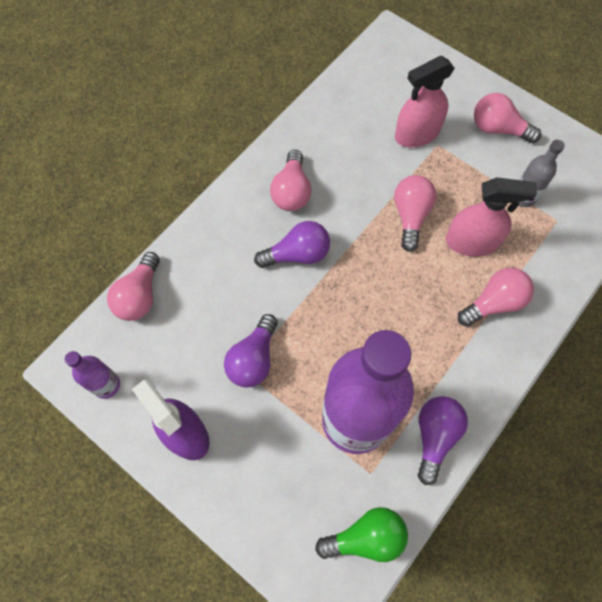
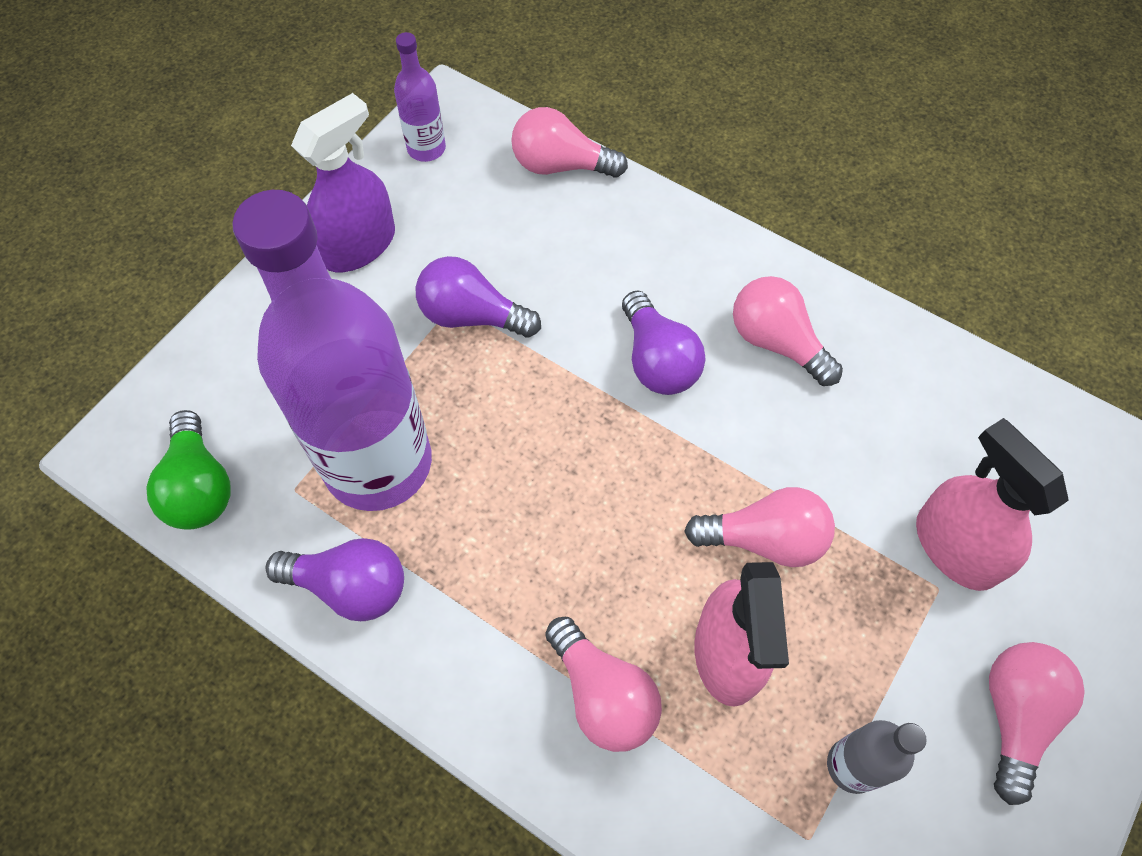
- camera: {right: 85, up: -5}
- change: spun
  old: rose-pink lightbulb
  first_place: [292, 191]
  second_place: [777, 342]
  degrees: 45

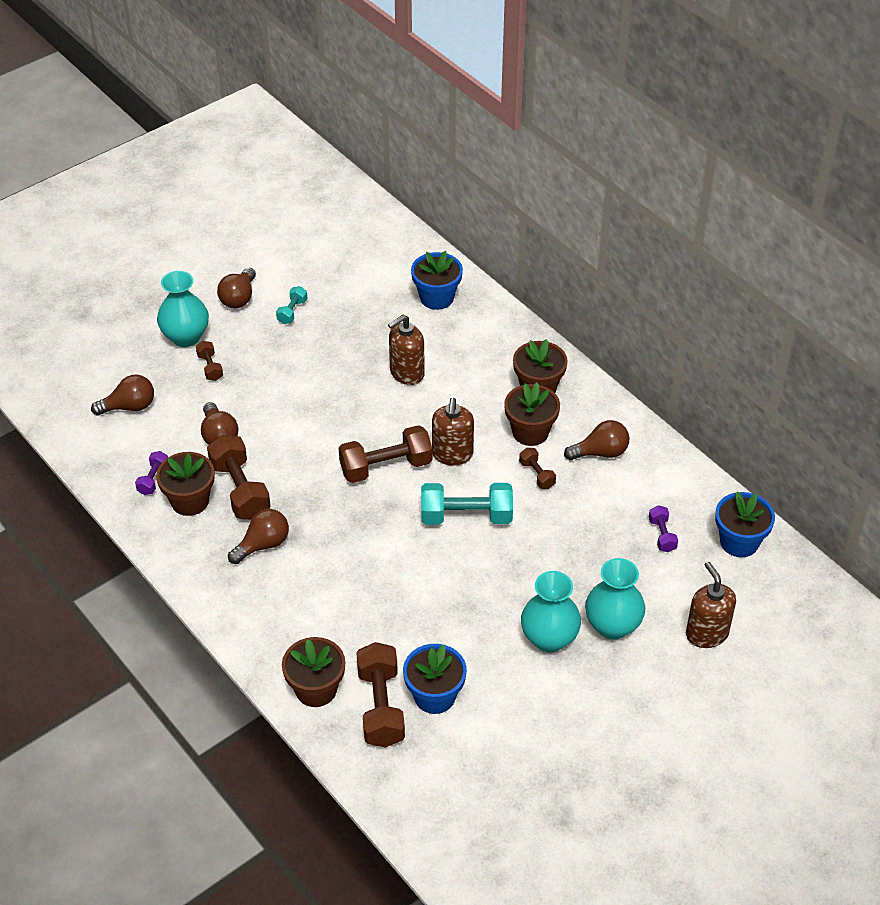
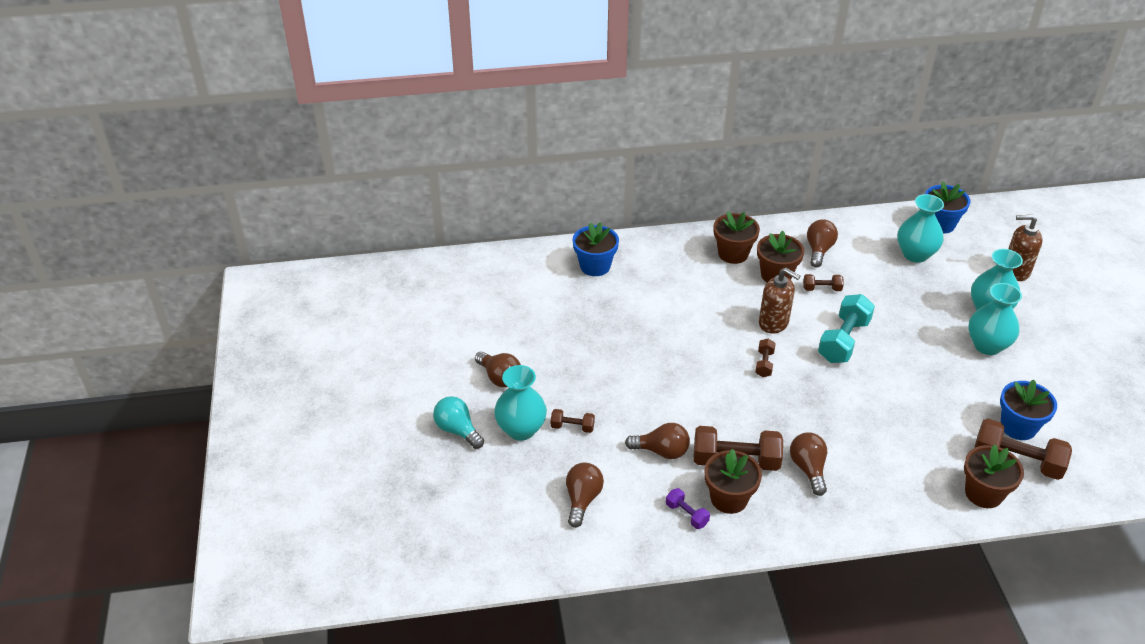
- camera: {right: -60, up: -5}
- change: appeared
  new: teal lightbulb
  second_place: [457, 430]
- change: size
  old: brown free weight
  first_place: [386, 467]
  second_place: [764, 364]
  factor: 0.51
- change: exchanged
  old: violet free weight
  new: teal vase
  first_place: [662, 535]
  second_place: [915, 254]
- change: missing
  old: teal free weight
  first_place: [292, 311]
- change: missing
  old: brown soap dispenser
  first_place: [406, 373]

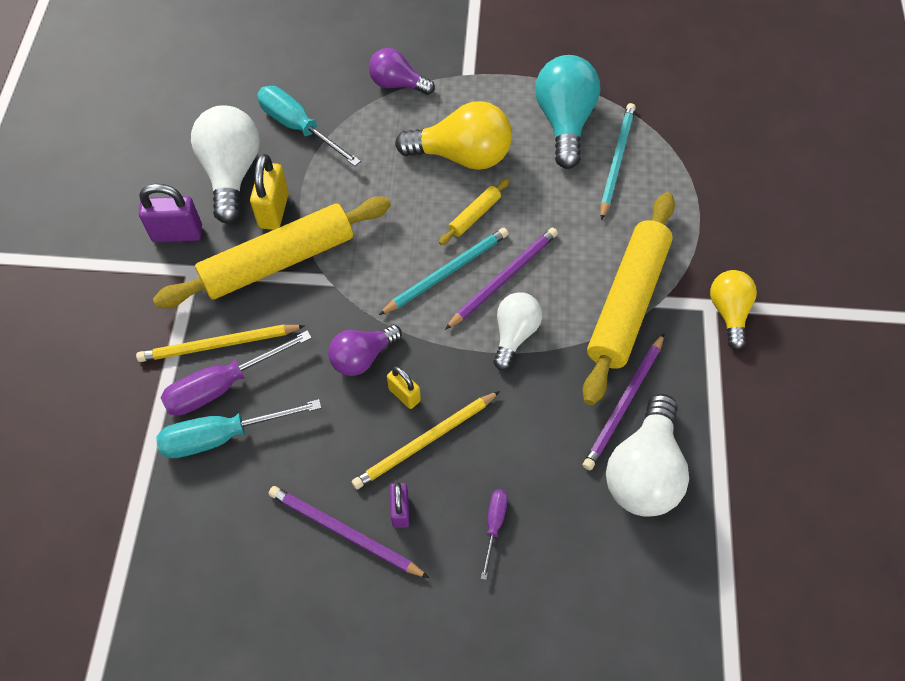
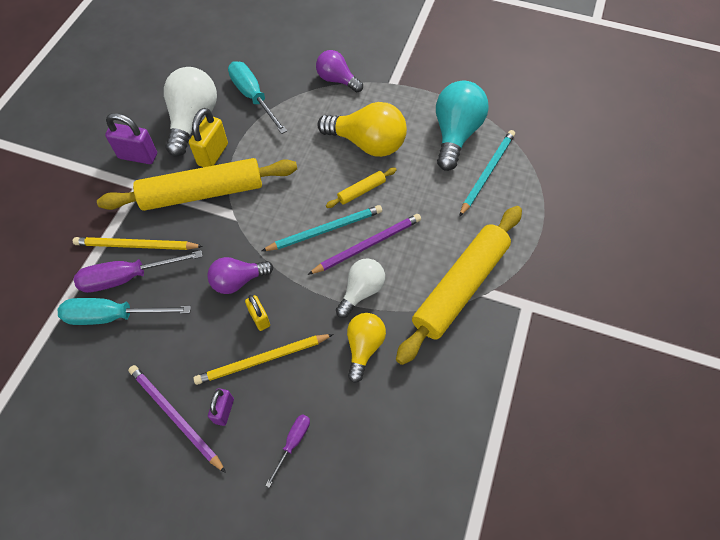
- camera: {right: 15, up: 0}
- change: relocated
  old: bright yellow lightbulb
  first_place: [729, 312]
  second_place: [364, 347]
- change: missing
  old: violet pencil
  first_place: [624, 404]
- change: missing
  old: snow-white lightbulb
  first_place: [644, 471]

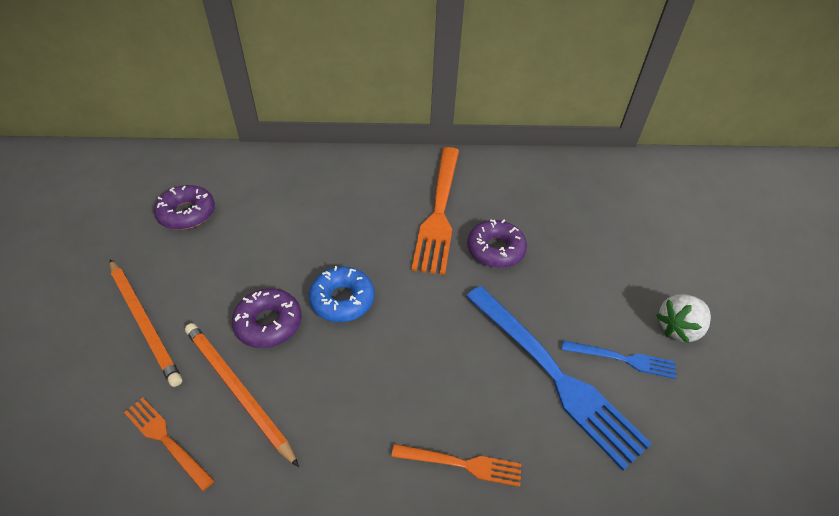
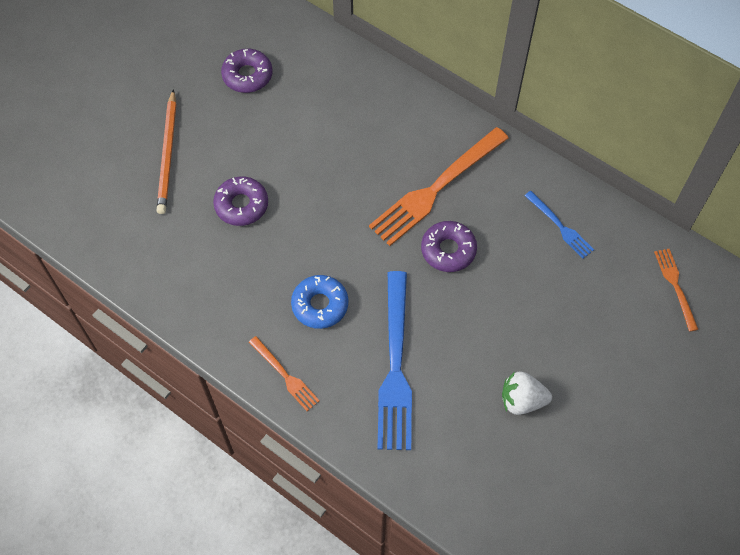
- camera: {right: 40, up: 15}
- change: relocated
  old: blue glazed donut
  first_place: [342, 300]
  second_place: [320, 305]
- change: relocated
  old: blue table fork
  first_place: [623, 359]
  second_place: [560, 226]
- change: relocated
  old: orange table fork
  first_place: [166, 440]
  second_place: [675, 286]
- change: missing
  old: orange pencil
  first_place: [237, 390]

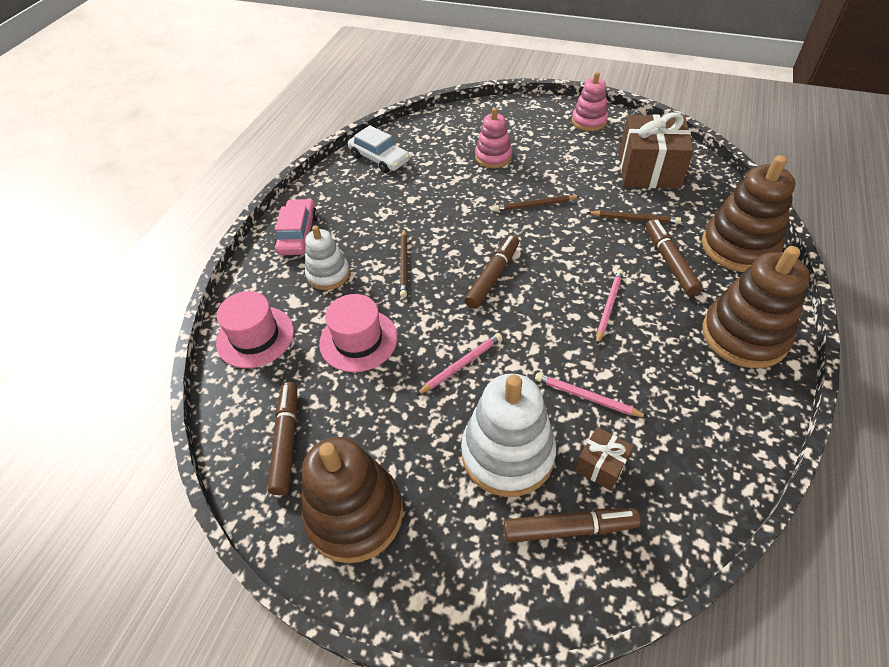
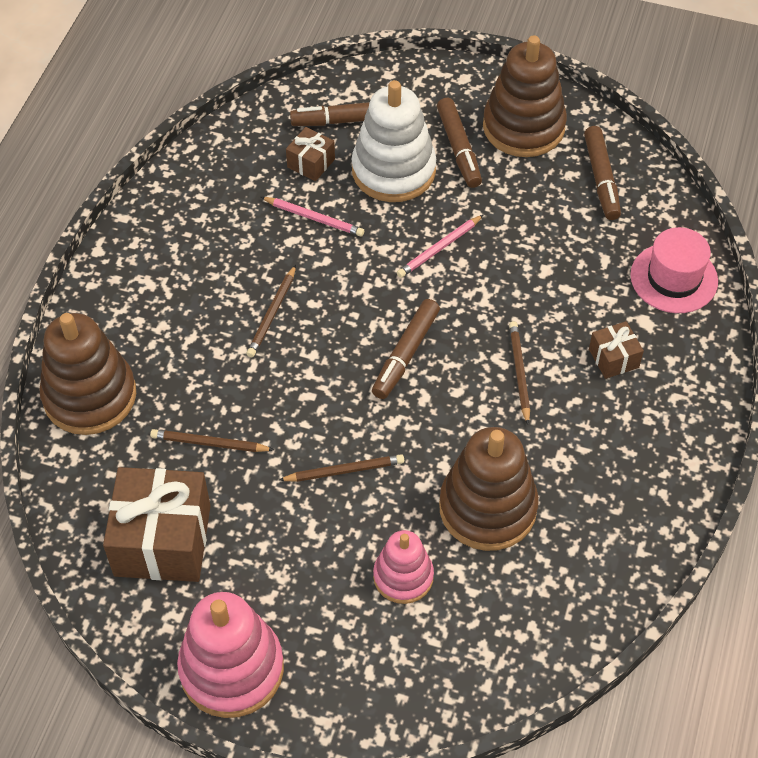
- camera: {right: 175, up: 5}
- change: size
  old: rose-pink ring stacker
  first_place: [589, 121]
  second_place: [232, 669]
  factor: 1.67
- change: colour
  old: rose-pink pencil
  new: brown pencil
  first_place: [608, 307]
  second_place: [272, 314]
- change: relocated
  old: brown marker pen
  first_place: [669, 262]
  second_place: [459, 148]
- change: relocated
  old: brown ring stacker
  first_place: [744, 335]
  second_place: [487, 508]
- change: exchanged
  old: snow-white ring stacker
  new: brown gift
  first_place: [328, 274]
  second_place: [613, 358]
- change: missing
  old: rose-pink car
  first_place: [298, 234]
- change: missing
  old: rose-pink tall hat
  first_place: [358, 340]
- change: missing
  old: snow-white car
  first_place: [379, 158]

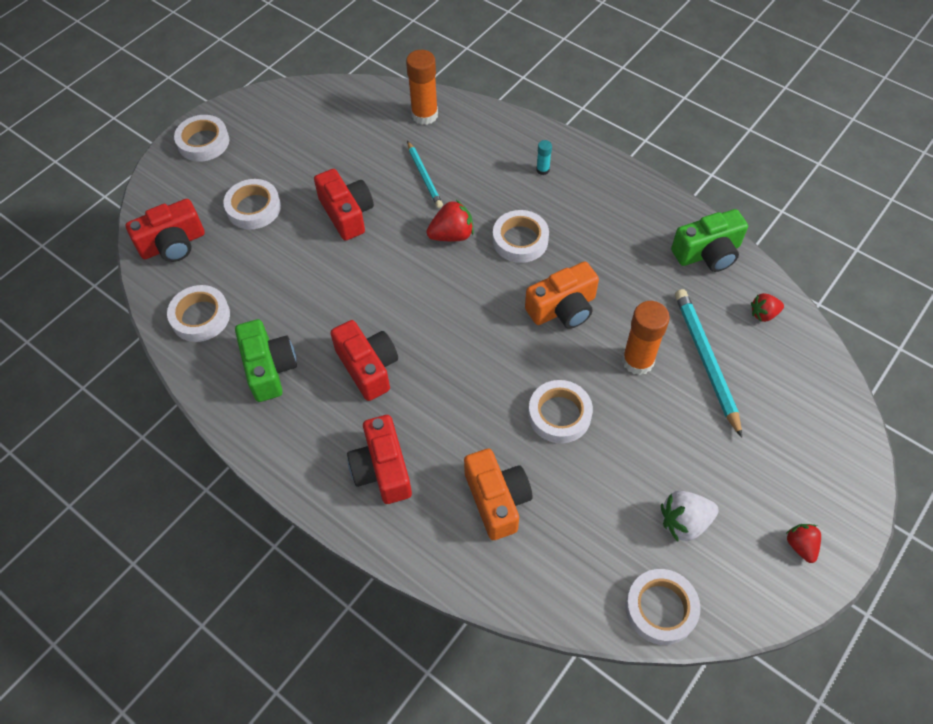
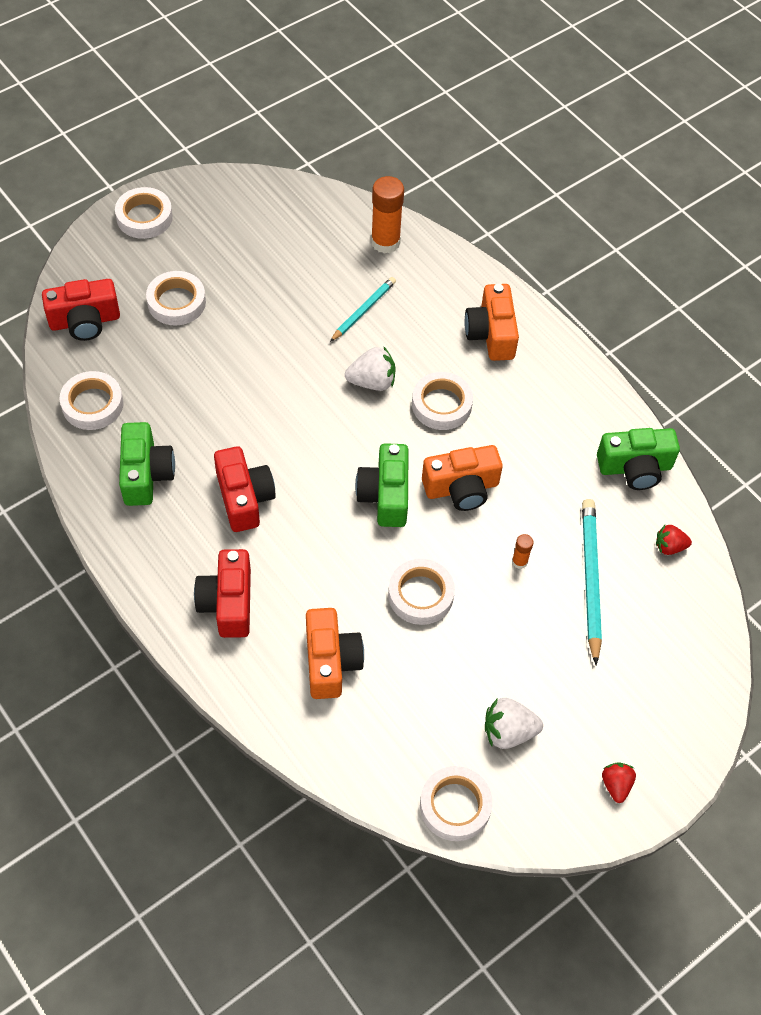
- camera: {right: 10, up: 0}
- change: spun
  old: teal pencil
  first_place: [424, 176]
  second_place: [363, 310]
  degrees: -135
- change: colour
  old: scarlet strawberry
  new: snow-white strawberry
  first_place: [452, 235]
  second_place: [372, 382]
- change: appeared
  new: green photo camera
  second_place: [385, 495]
- change: exchanged
  old: teal glue
  new: orange photo camera
  first_place: [542, 170]
  second_place: [491, 334]
- change: size
  old: orange glue
  first_place: [638, 361]
  second_place: [519, 561]
  factor: 0.48
- change: missing
  old: scarlet photo camera
  first_place: [347, 214]

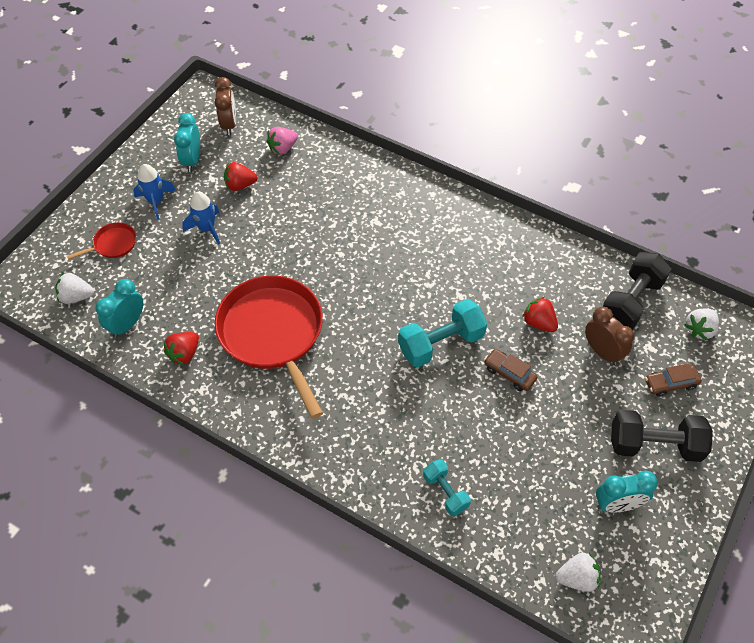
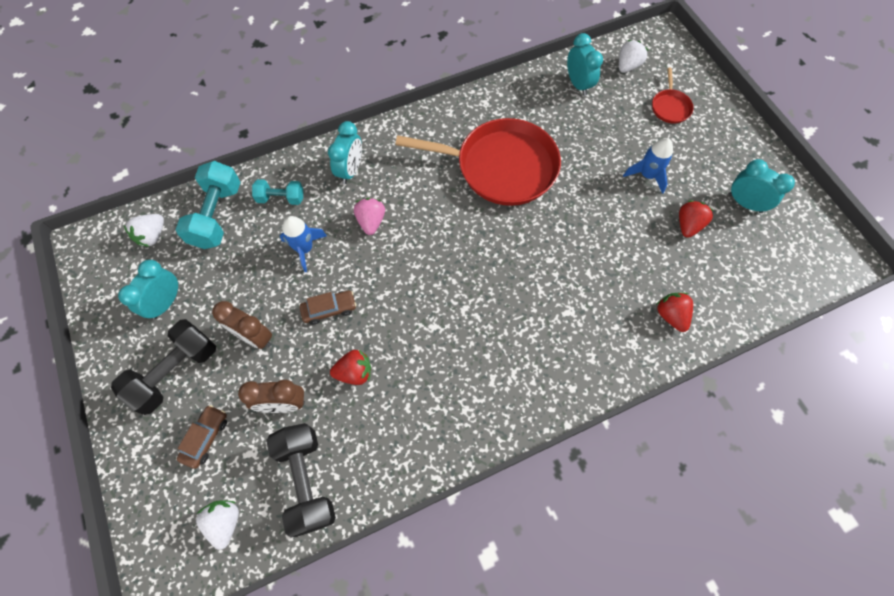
- camera: {right: 125, up: 10}
- change: relocated
  old: teal free weight
  first_place: [441, 343]
  second_place: [217, 215]
- change: relocated
  old: brown alarm clock
  first_place: [229, 124]
  second_place: [254, 337]
- change: relocated
  old: blue toy rocket
  first_place: [156, 201]
  second_place: [305, 249]
- change: appeared
  new: teal alarm clock
  second_place: [350, 170]
- change: relocated
  old: rose-pink strawberry
  first_place: [282, 148]
  second_place: [371, 221]
- change: relocated
  old: scarlet strawberry
  first_place: [184, 354]
  second_place: [670, 315]

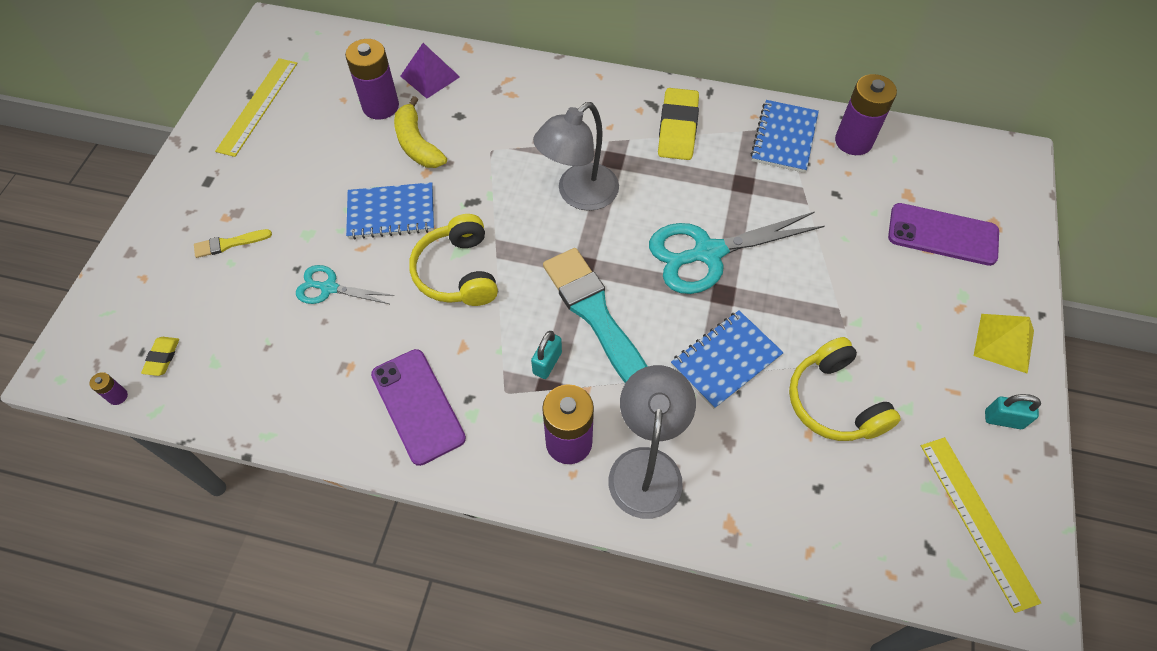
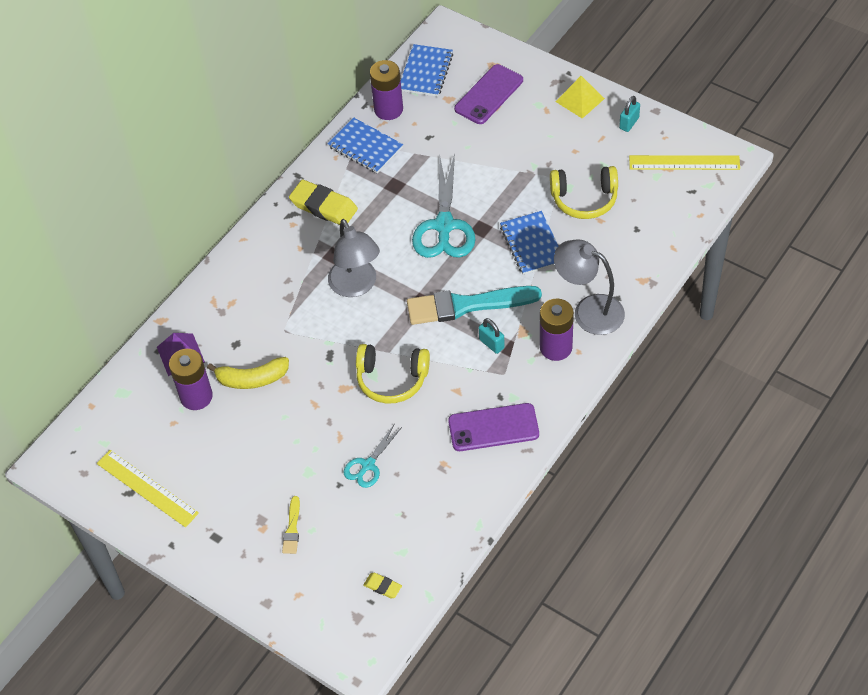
- camera: {right: -65, up: -5}
- change: relocated
  old: blue exercise book
  first_place: [391, 213]
  second_place: [426, 72]
- change: missing
  old: violet power cell
  first_place: [118, 396]

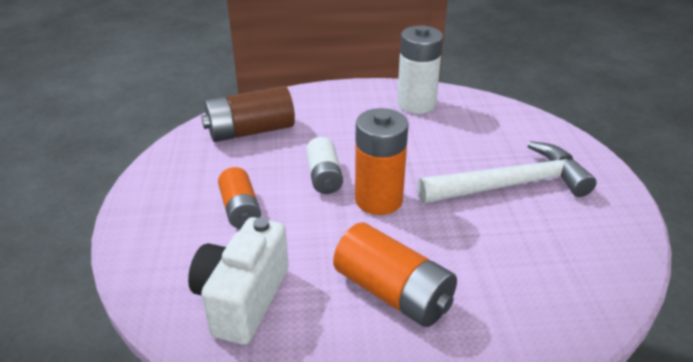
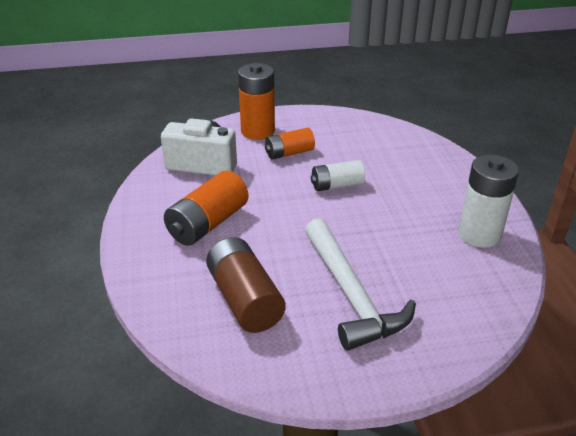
- camera: {right: 85, up: 0}
- change: relocated
  old: brown power cell
  first_place: [250, 131]
  second_place: [245, 299]
- change: relocated
  old: orange power cell
  first_place: [378, 200]
  second_place: [258, 131]

